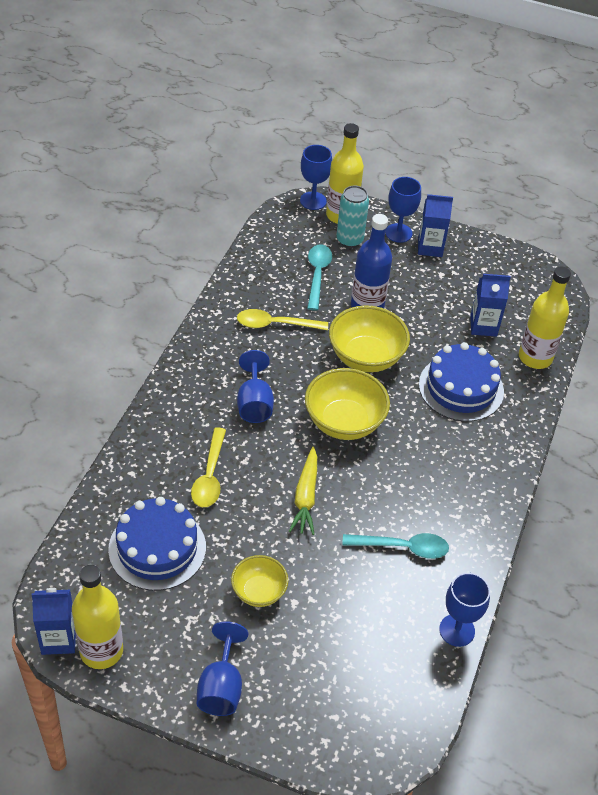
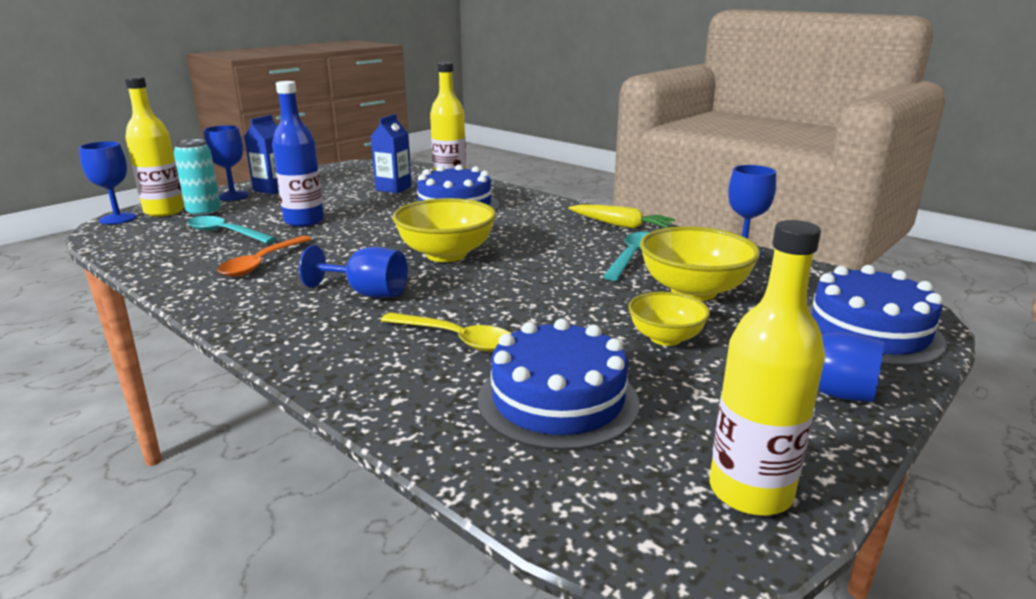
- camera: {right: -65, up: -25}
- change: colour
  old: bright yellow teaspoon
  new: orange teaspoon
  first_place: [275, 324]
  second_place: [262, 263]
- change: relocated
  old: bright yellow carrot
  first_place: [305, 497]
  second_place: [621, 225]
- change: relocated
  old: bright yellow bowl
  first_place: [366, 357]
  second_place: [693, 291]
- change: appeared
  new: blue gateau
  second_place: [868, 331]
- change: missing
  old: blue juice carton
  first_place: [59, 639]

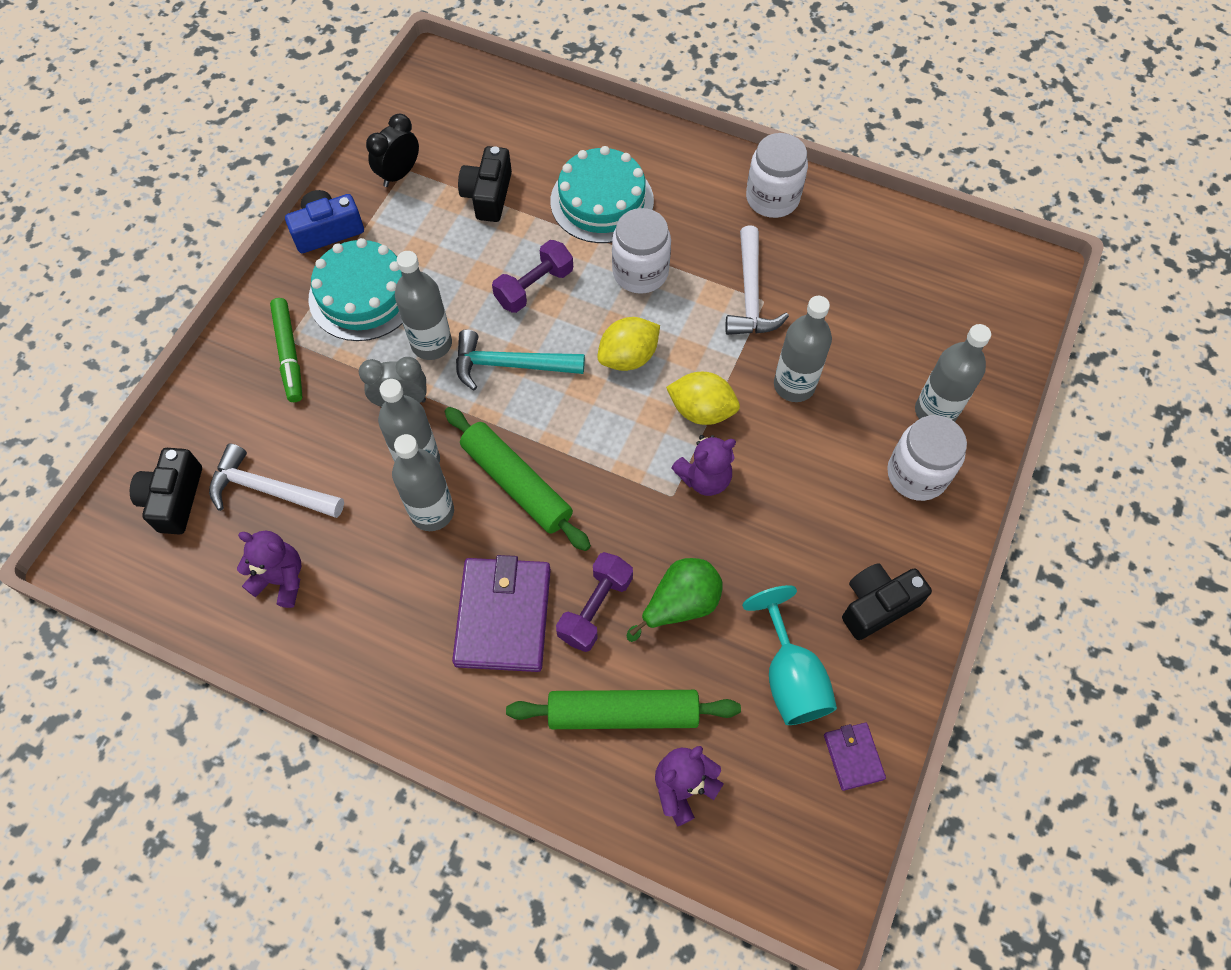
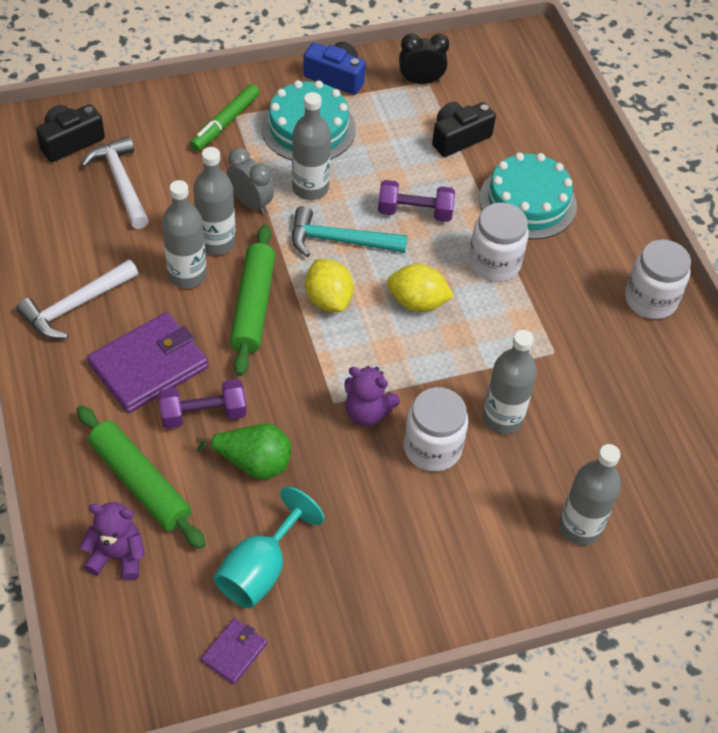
- camera: {right: 45, up: -10}
- change: relocated
  old: snow-white carpenter's hammer
  first_place: [750, 295]
  second_place: [75, 306]
- change: spun
  old: teal carpenter's hammer
  first_place: [510, 365]
  second_place: [339, 241]
  degrees: -45
- change: relocated
  old: bright yellow toy lemon
  first_place: [701, 410]
  second_place: [328, 299]
- change: relocated
  old: snow-white jar
  first_place: [917, 474]
  second_place: [432, 448]
- change: missing
  old: violet teddy
  first_place: [281, 579]
- change: missing
  old: black photo camera
  first_place: [877, 605]

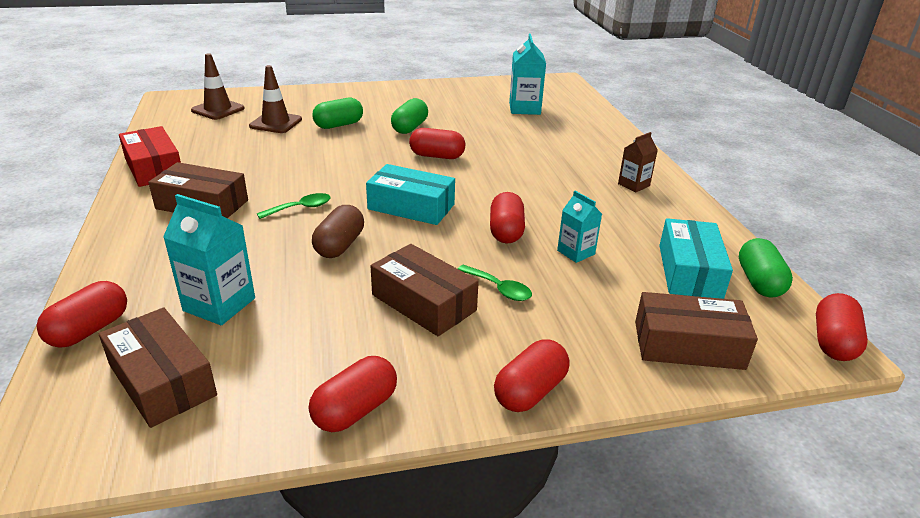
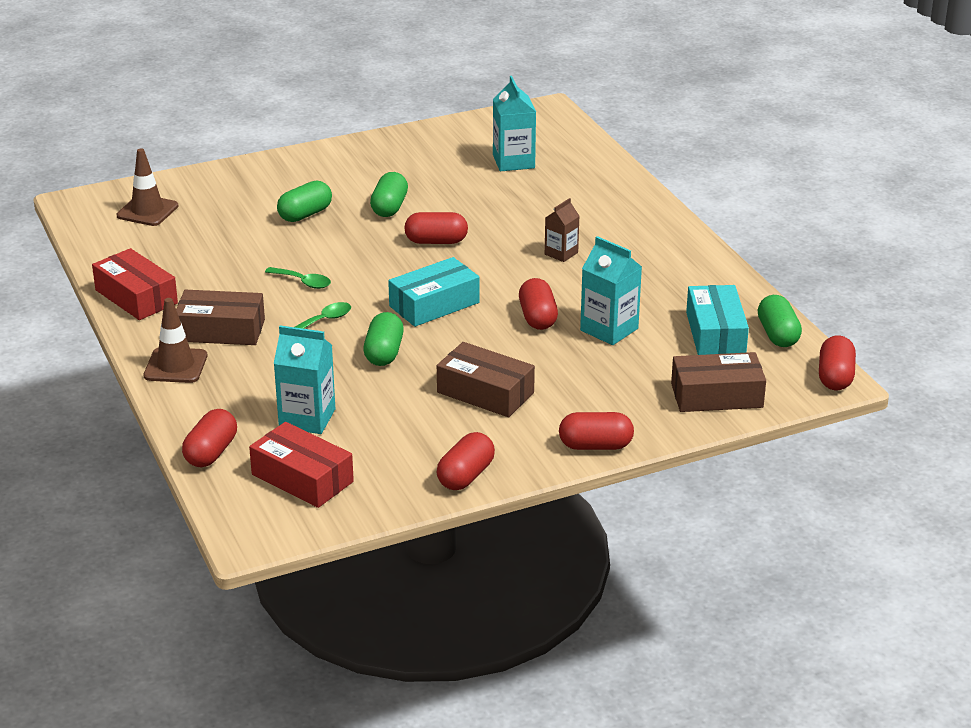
- camera: {right: -10, up: 0}
- change: relocated
  old: brown traffic cone
  first_place: [276, 123]
  second_place: [175, 366]
- change: colour
  old: brown box
  new: scarlet box
  first_place: [162, 380]
  second_place: [302, 478]
- change: relocated
  old: green teaspoon
  first_place: [499, 289]
  second_place: [303, 282]
- change: colour
  old: brown pill
  new: green pill
  first_place: [339, 245]
  second_place: [384, 353]
- change: spun
  old: teal box
  first_place: [411, 207]
  second_place: [434, 304]
  degrees: -45
- change: relocated
  old: brown juice carton
  first_place: [633, 185]
  second_place: [561, 253]
- change: spun
  old: scarlet pill
  first_place: [530, 391]
  second_place: [595, 446]
  degrees: 60
- change: size
  old: teal juice carton
  first_place: [576, 252]
  second_place: [609, 329]
  factor: 1.61

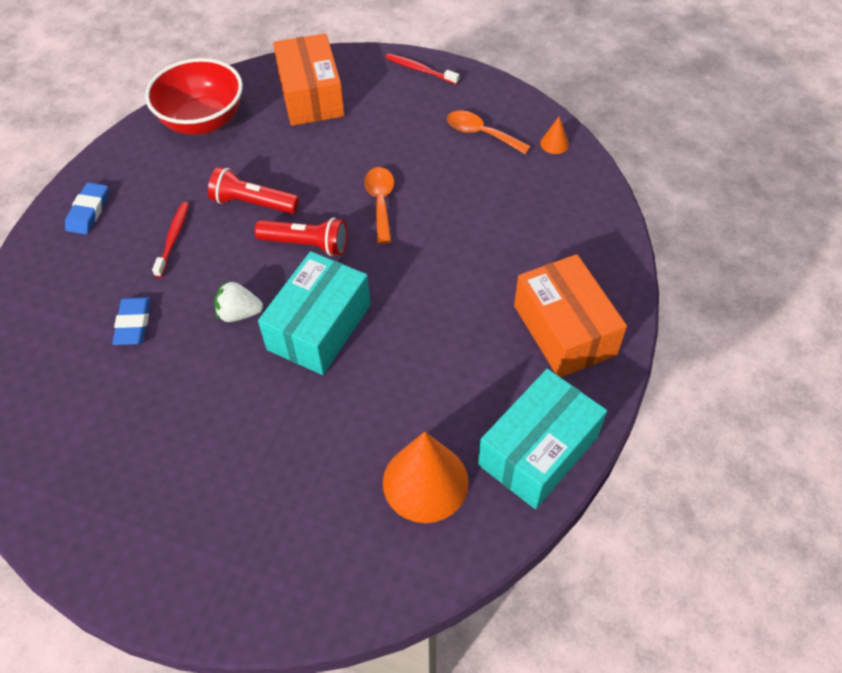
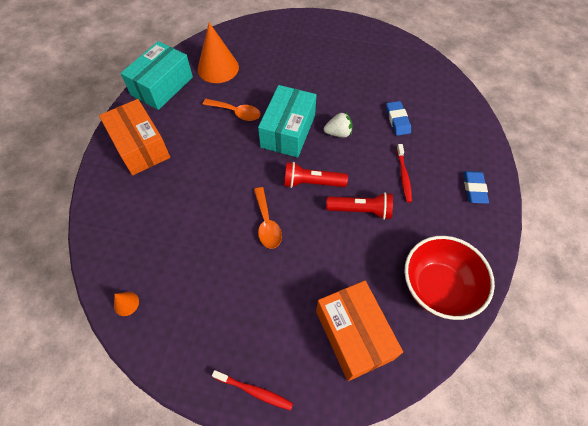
- camera: {right: 170, up: 5}
- change: relocated
  old: orange teaspoon
  first_place: [481, 134]
  second_place: [236, 112]

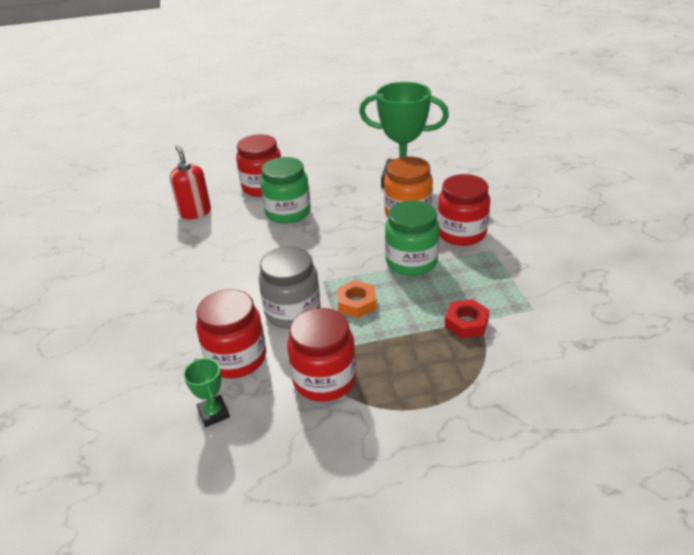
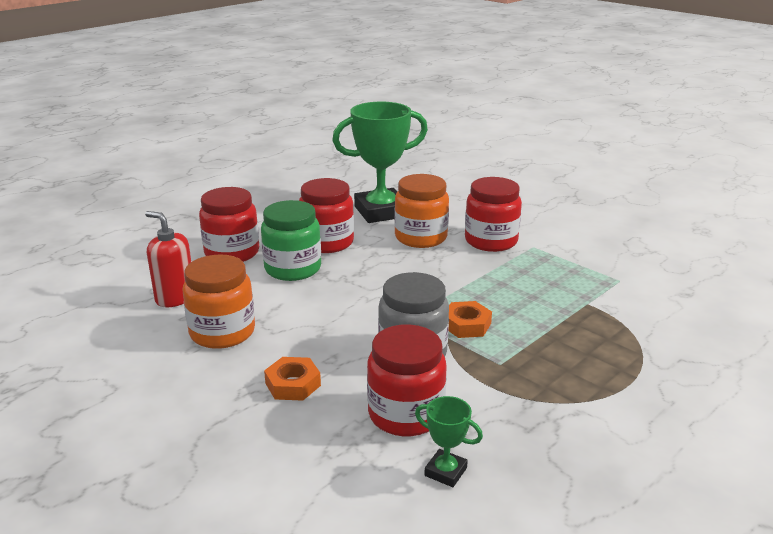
- camera: {right: -35, up: -10}
- change: appeared
  new: orange jar
  second_place: [222, 332]
- change: appeared
  new: orange nut
  second_place: [293, 384]
- change: relocated
  old: scarlet jar
  first_place: [324, 379]
  second_place: [327, 242]
- change: missing
  old: green jar
  first_place: [411, 262]
- change: missing
  old: scarlet nut
  first_place: [466, 323]

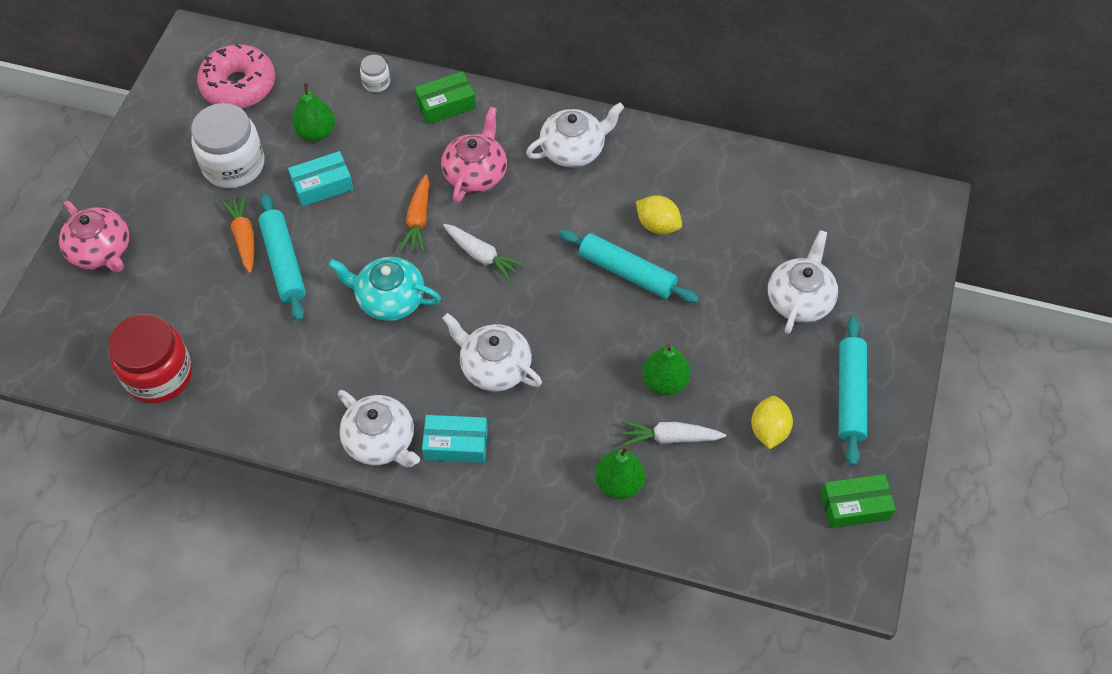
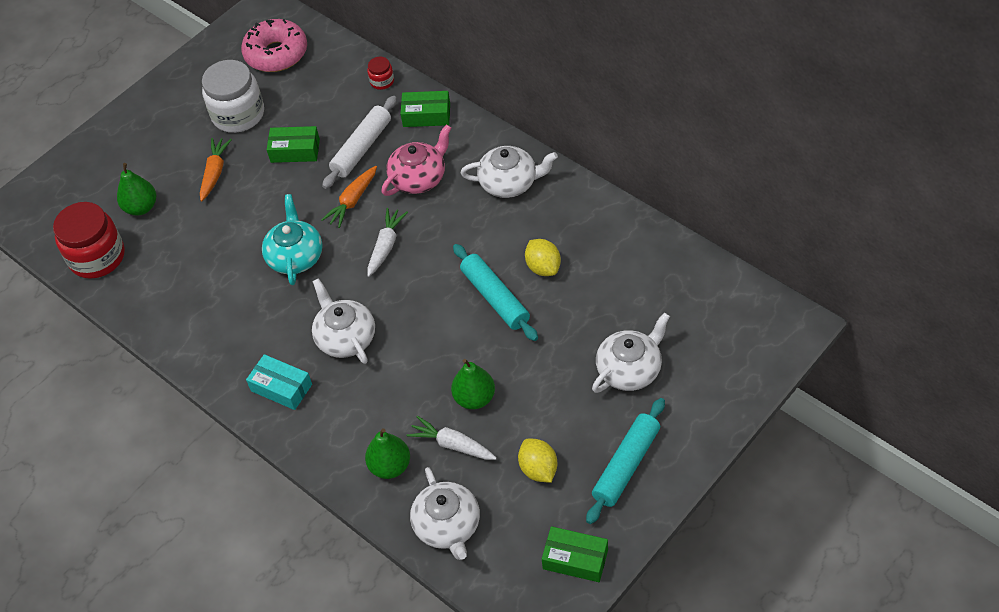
- camera: {right: 30, up: -5}
- change: relocated
  old: green pear
  first_place: [316, 133]
  second_place: [141, 207]
- change: spun
  old: teal tea pot
  first_place: [389, 299]
  second_place: [295, 256]
  degrees: 45
- change: colour
  old: teal box
  new: green box
  first_place: [322, 185]
  second_place: [295, 151]
- change: appeared
  new: snow-white dough roller
  second_place: [361, 148]
- change: colour
  old: snow-white jar
  new: scarlet jar
  first_place: [376, 82]
  second_place: [382, 81]
- change: spun
  old: snow-white carrot
  first_place: [482, 256]
  second_place: [386, 246]
  degrees: -135
- change: relocated
  old: snow-white tea pot
  first_place: [381, 441]
  second_place: [448, 526]
- change: spun
  old: bright yellow toy lemon
  first_place: [769, 430]
  second_place: [538, 469]
  degrees: -60
- change: missing
  old: rose-pink tea pot
  first_place: [101, 251]
- change: missing
  old: teal dough roller
  first_place: [284, 263]

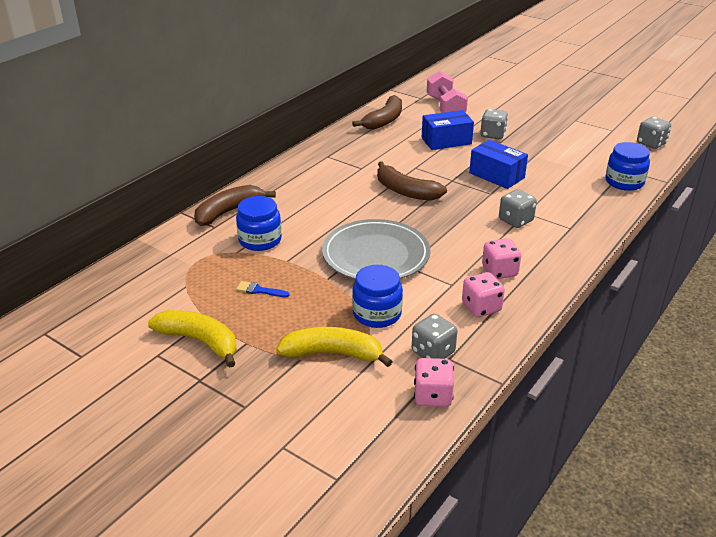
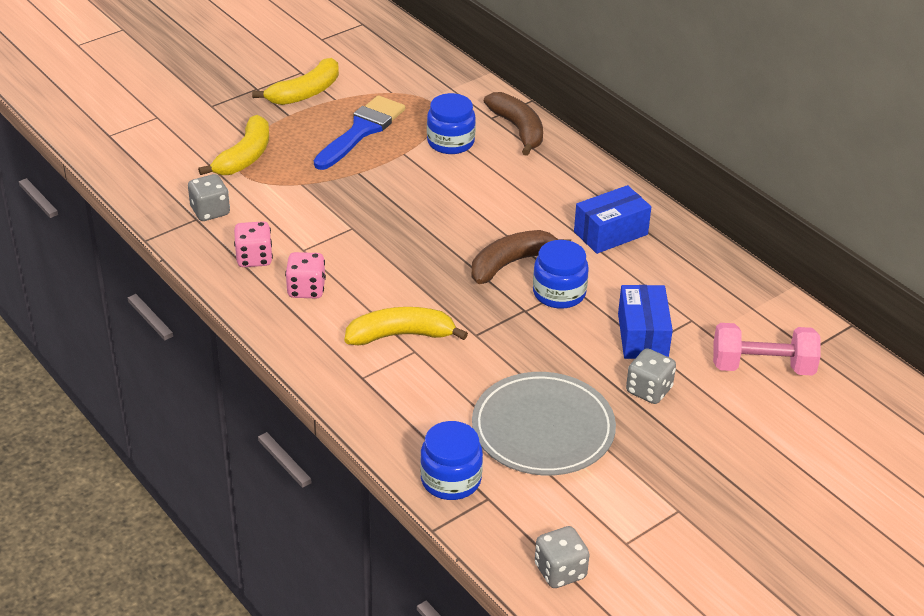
- camera: {right: 105, up: 5}
- change: size
  old: blue paintbrush
  first_place: [259, 290]
  second_place: [361, 131]
  factor: 2.42
- change: exchanged
  old: gray dice
  new: bright yellow toy banana
  first_place: [515, 220]
  second_place: [401, 335]
- change: relocated
  old: gray plate
  first_place: [376, 254]
  second_place: [543, 428]
- change: relocated
  old: blue jar
  first_place: [377, 314]
  second_place: [559, 293]
- change: relocated
  old: blue box
  first_place: [496, 175]
  second_place: [610, 233]
- change: missing
  old: brown toy banana
  first_place: [384, 120]
- change: missing
  old: rose-pink dice
  first_place: [432, 396]

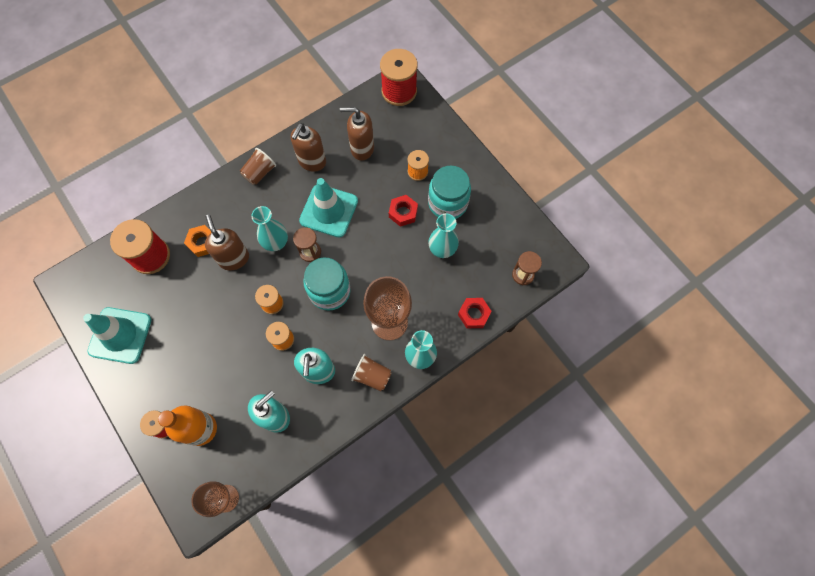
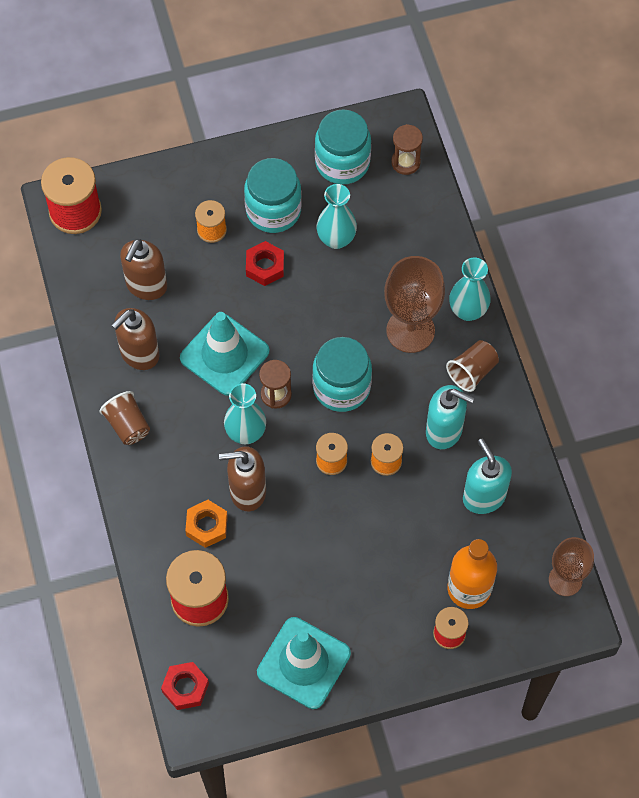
- camera: {right: -70, up: -5}
- change: spun
  old: brown soap dispenser
  first_place: [312, 162]
  second_place: [139, 354]
  degrees: 90
- change: relocated
  old: scarlet nut
  first_place: [474, 314]
  second_place: [185, 688]
- change: appeared
  new: teal jar
  second_place: [342, 162]

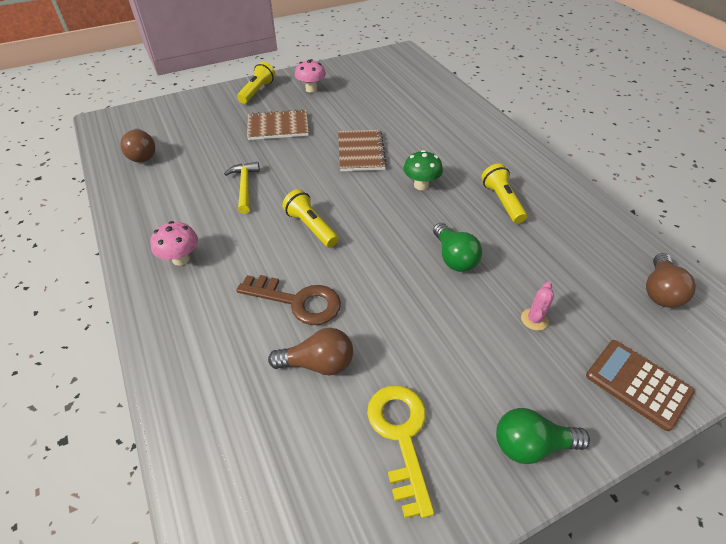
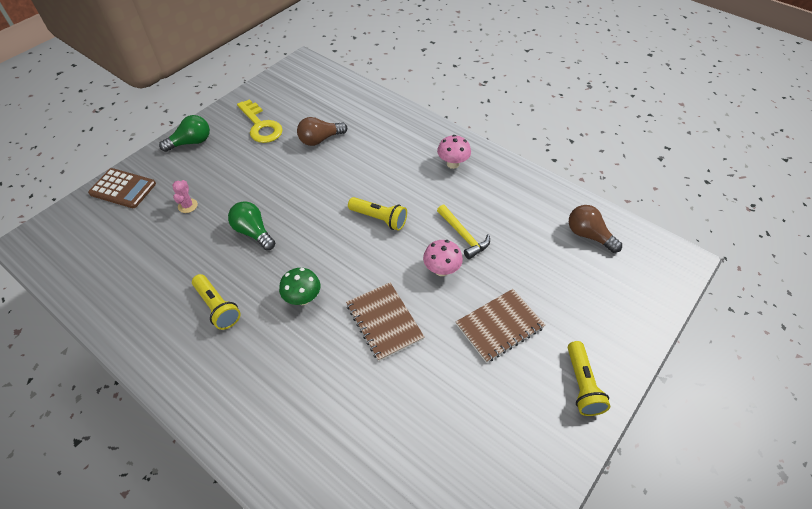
- camera: {right: 155, up: 5}
- change: relocated
  old: rose-pink toadstool
  first_place: [311, 89]
  second_place: [441, 270]
- change: missing
  old: brown door key
  first_place: [297, 301]
- change: missing
  old: brown lightbulb
  first_place: [660, 291]

